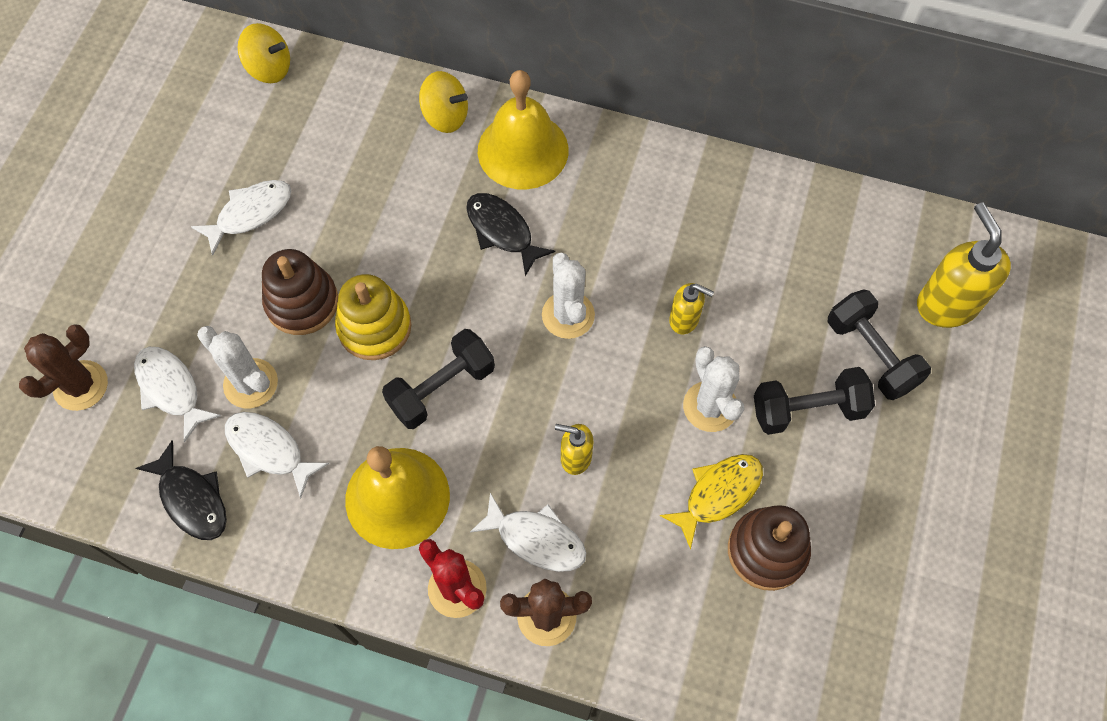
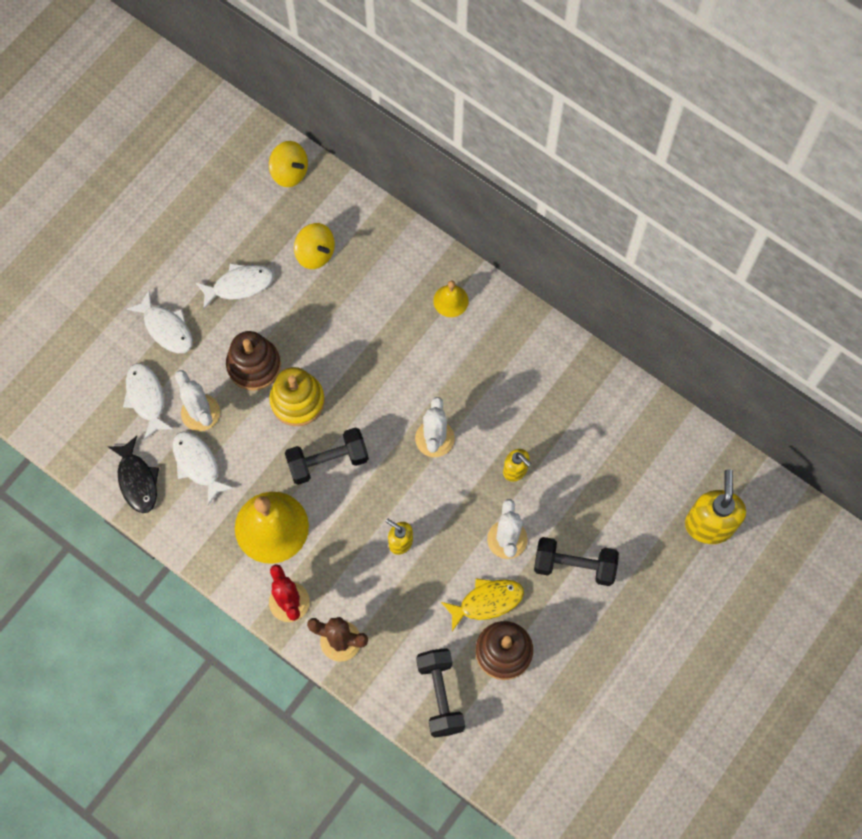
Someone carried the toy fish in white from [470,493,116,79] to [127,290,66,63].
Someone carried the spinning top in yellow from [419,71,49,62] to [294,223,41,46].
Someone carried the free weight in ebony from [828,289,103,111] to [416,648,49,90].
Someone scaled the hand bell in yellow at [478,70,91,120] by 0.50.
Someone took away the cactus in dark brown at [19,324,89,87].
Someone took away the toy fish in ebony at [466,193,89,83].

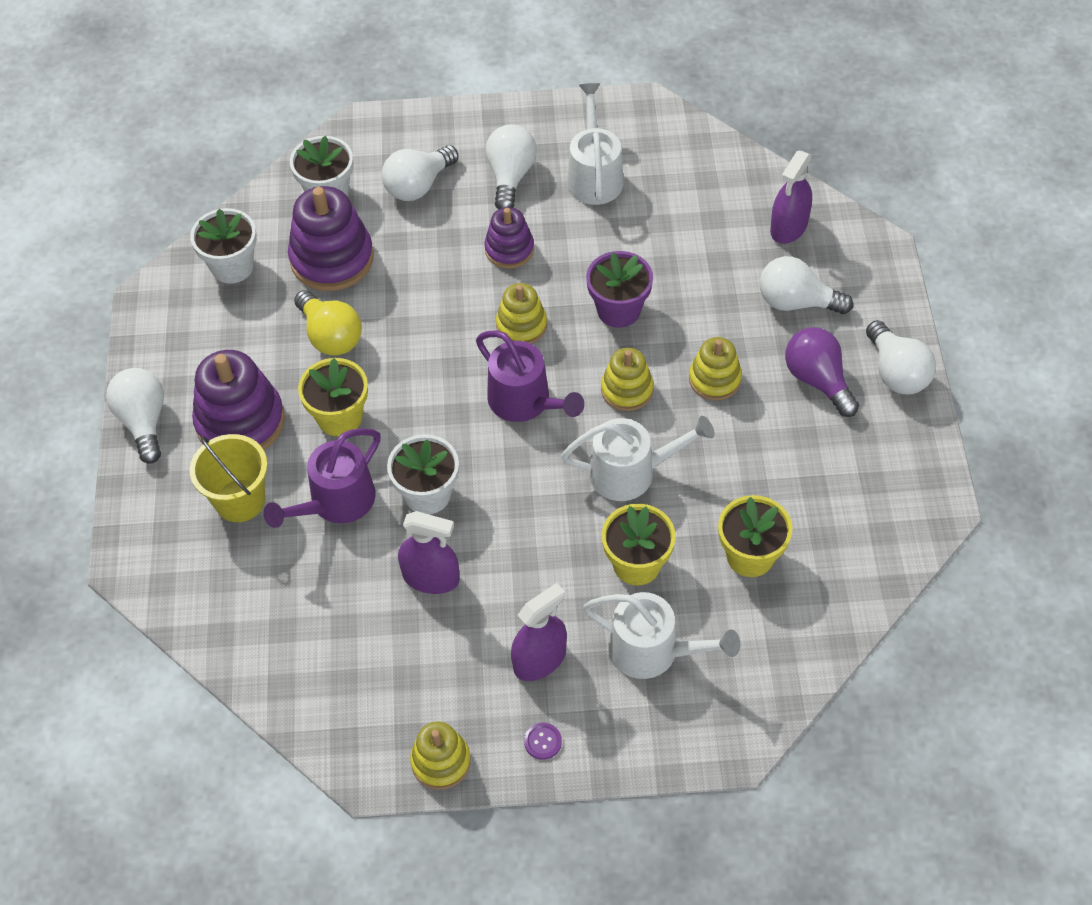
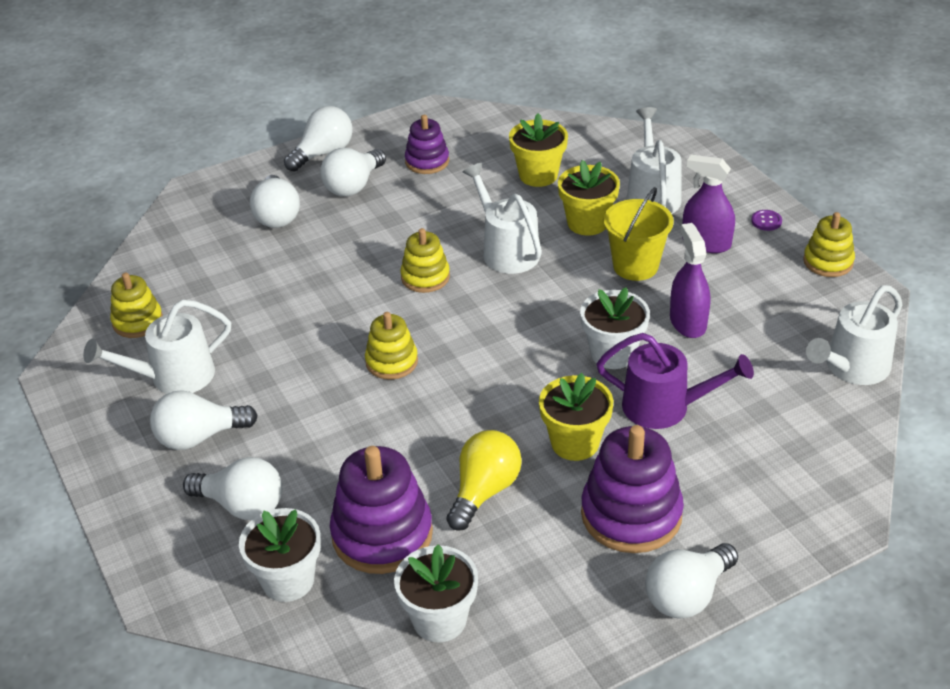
Someone carried the stacking toy in yellow from [689,337,53,64] to [110,273,53,65].
Someone repainted the lightbulb in violet at [785,327,74,90], which became the lightbulb in white at [320,148,66,48].
Someone carried the stacking toy in violet from [484,207,50,62] to [405,115,44,59].
Someone carried the pail in yellow from [190,434,77,88] to [603,187,71,94].
Someone put down the watering can in white at [806,285,96,100].
Someone took away the watering can in violet at [476,330,108,92].
Someone took away the potted plant in violet at [586,251,67,77].
Someone took away the spray bottle in violet at [770,151,42,93].

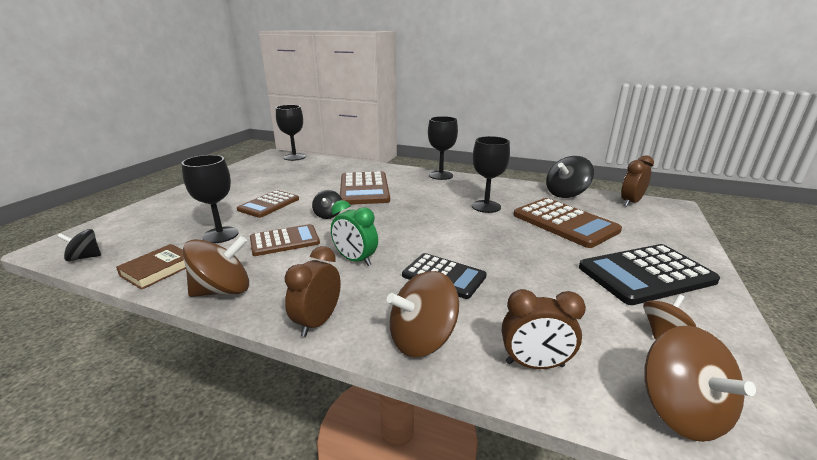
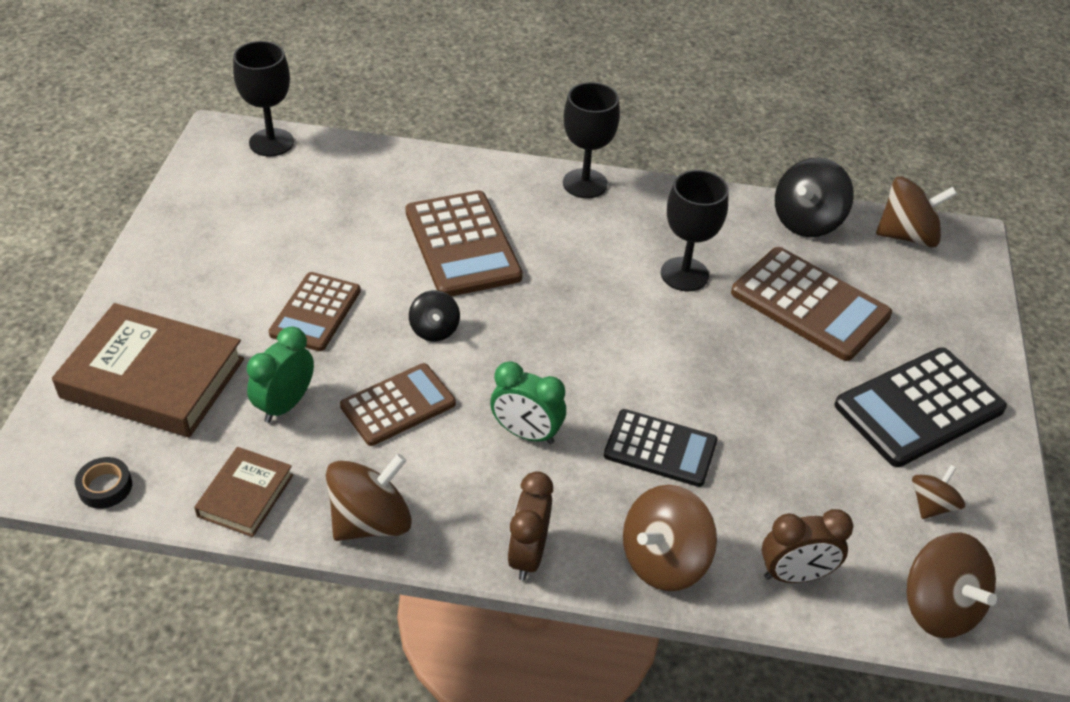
Someone put down the hardback in dark brown at [52,303,192,134].
Someone swapped the spinning top in ebony at [57,229,44,32] for the roll of tape in ebony at [75,457,57,52].
Someone swapped the chalice in ebony at [181,155,57,88] for the alarm clock in green at [247,327,67,96].
Someone swapped the alarm clock in dark brown at [621,155,33,51] for the spinning top in dark brown at [876,177,81,71].

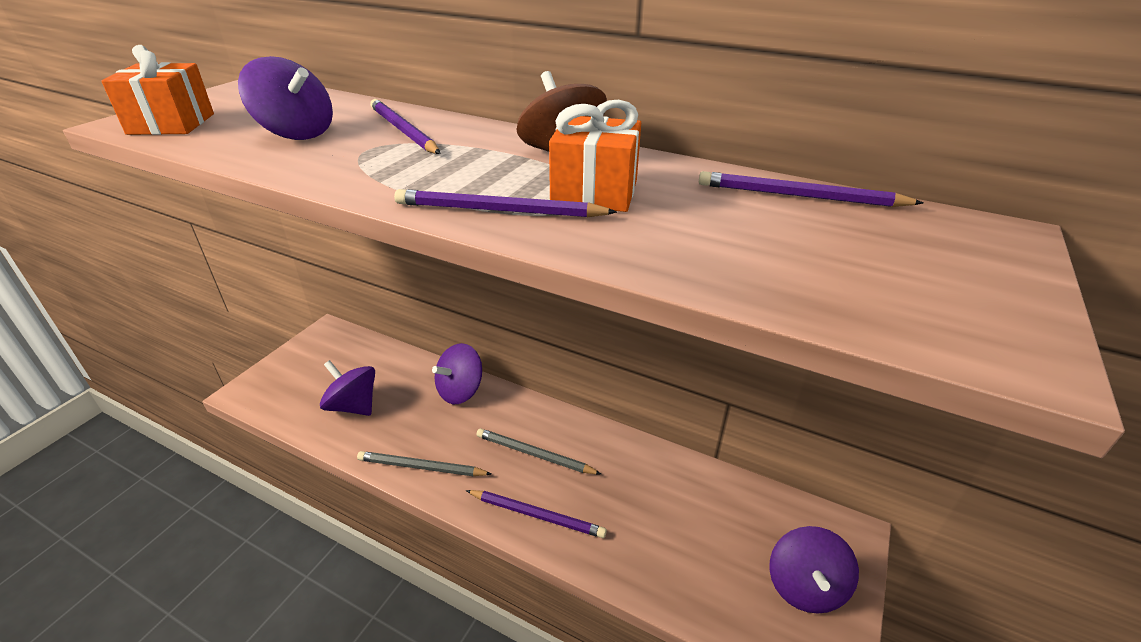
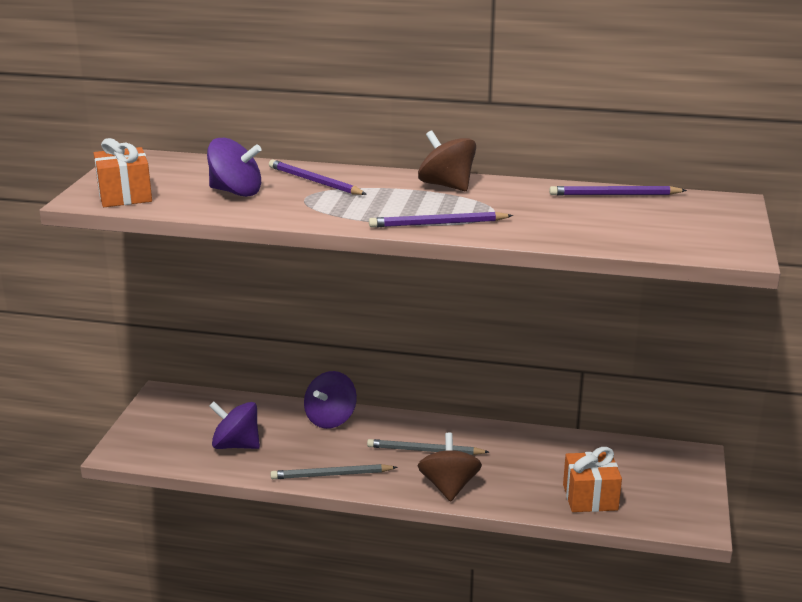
Someone swapped the pencil in violet at [466,490,141,48] for the spinning top in dark brown at [418,433,64,69].
Someone carried the wrapped gift in bright orange from [549,100,92,112] to [563,447,59,65].
Someone took away the spinning top in violet at [769,526,90,88].

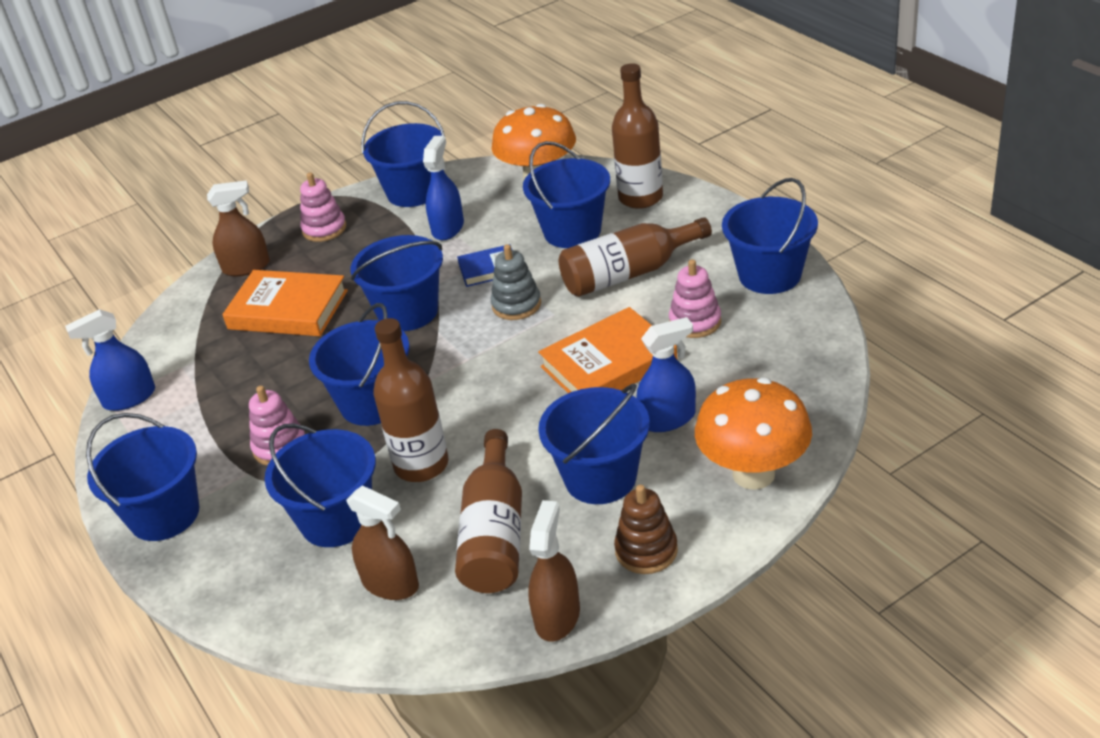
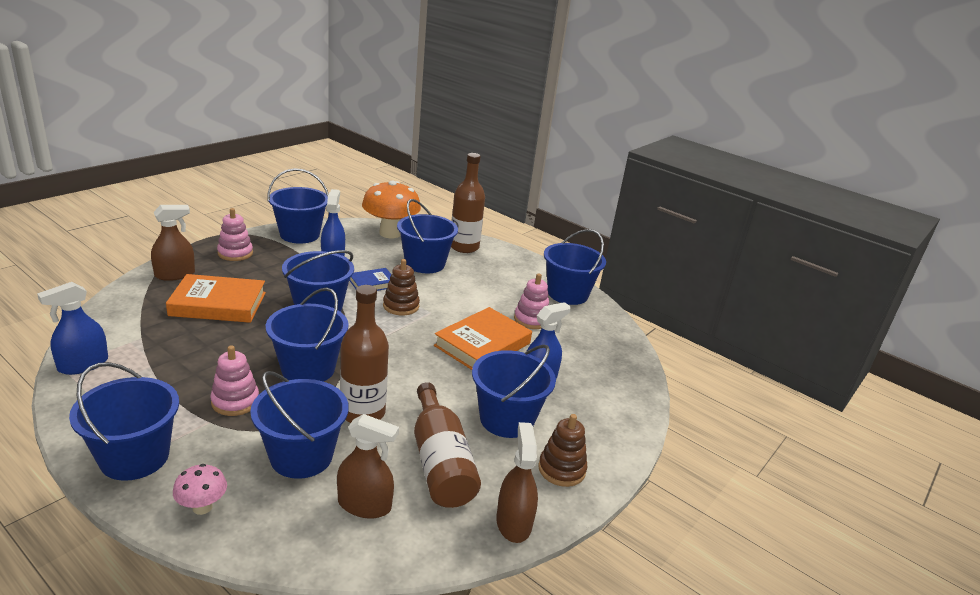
Someone put down the toadstool in rose-pink at [173,464,54,51].
Someone repainted the stacking toy in grey at [491,244,50,76], which became the stacking toy in dark brown at [383,259,37,56].
Someone took away the flask in dark brown at [559,217,153,80].
Someone took away the toadstool in bright orange at [695,378,117,112].

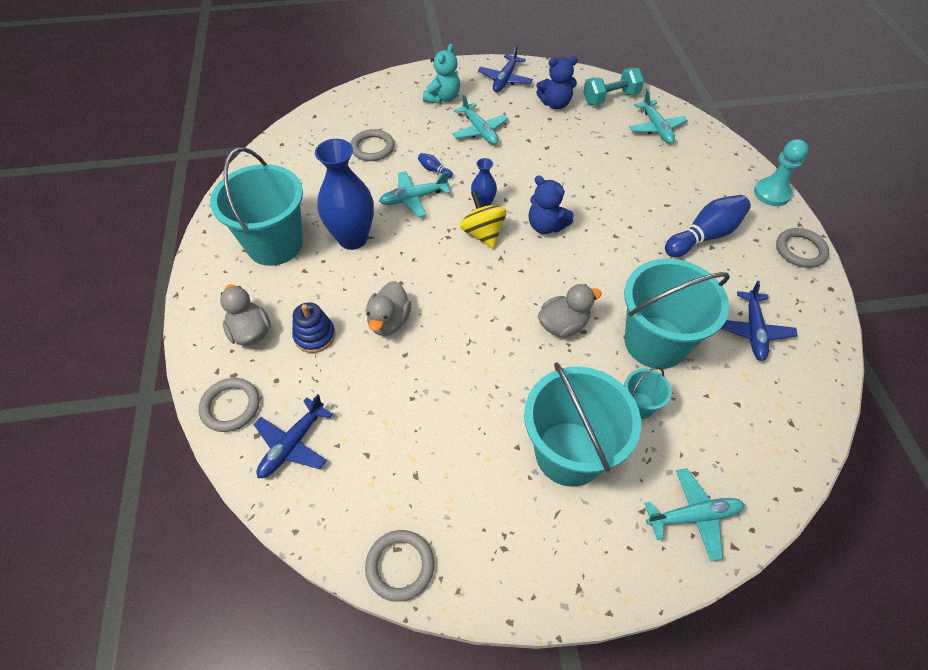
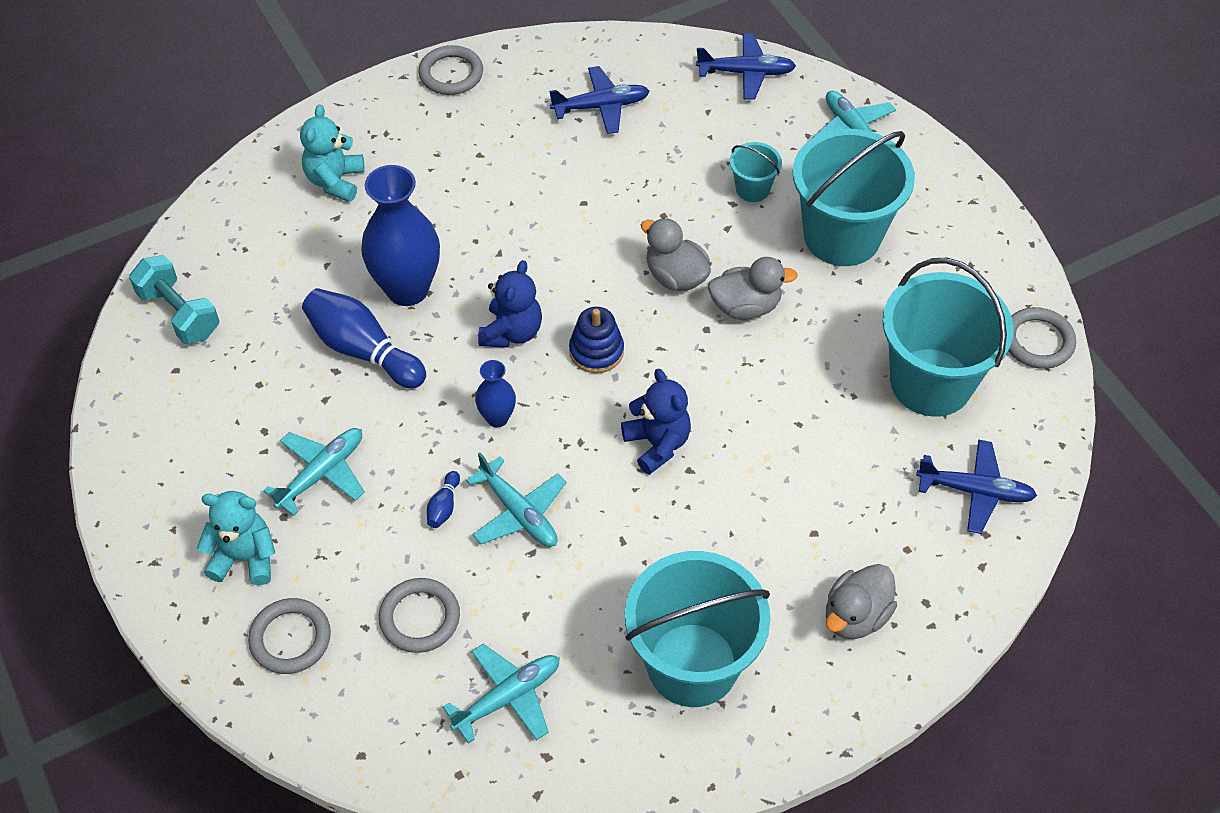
Someone carried the torus in grey from [199,378,61,54] to [248,598,83,76].
Someone put down the teddy in aqua at [300,104,65,98].
Someone carried the tenpin in blue from [665,195,86,62] to [302,288,124,100].
Someone carried the flower vase in blue from [315,139,59,111] to [361,165,79,141].
Someone carried the aeroplane in aqua from [629,90,59,54] to [443,644,117,100].
Someone carried the stacking toy in blue from [292,302,44,51] to [569,307,55,66].
Someone carried the teddy in blue from [536,56,42,53] to [621,369,70,106].
Someone carried the aeroplane in blue from [478,45,55,47] to [696,33,100,67].
Someone carried the rubber duck in grey from [366,281,45,55] to [708,257,90,63].
Someone carried the pail in aqua from [624,259,106,110] to [883,258,131,159].
Someone took away the spinning top in yellow at [460,190,47,59].
Someone took away the chess pawn in aqua at [754,139,54,67].

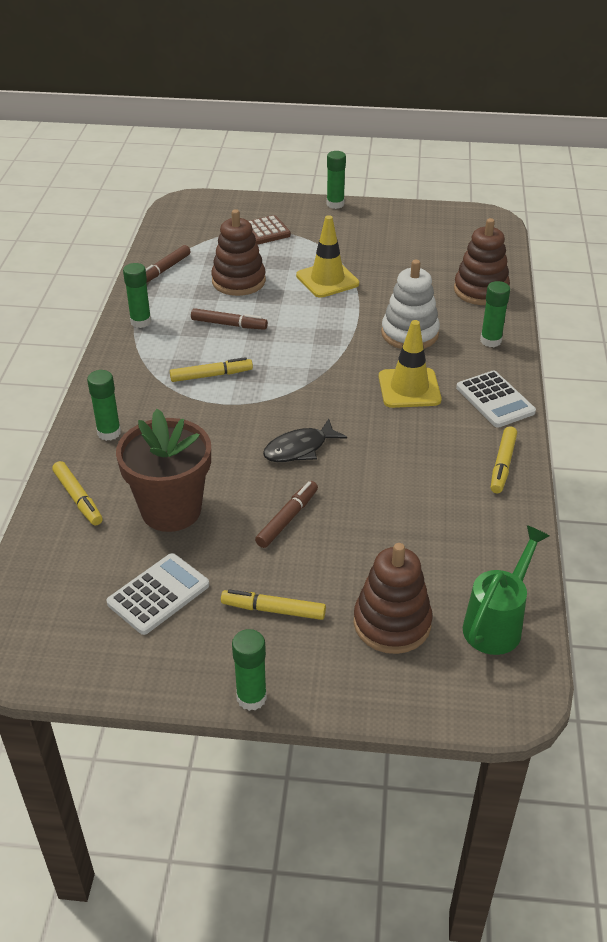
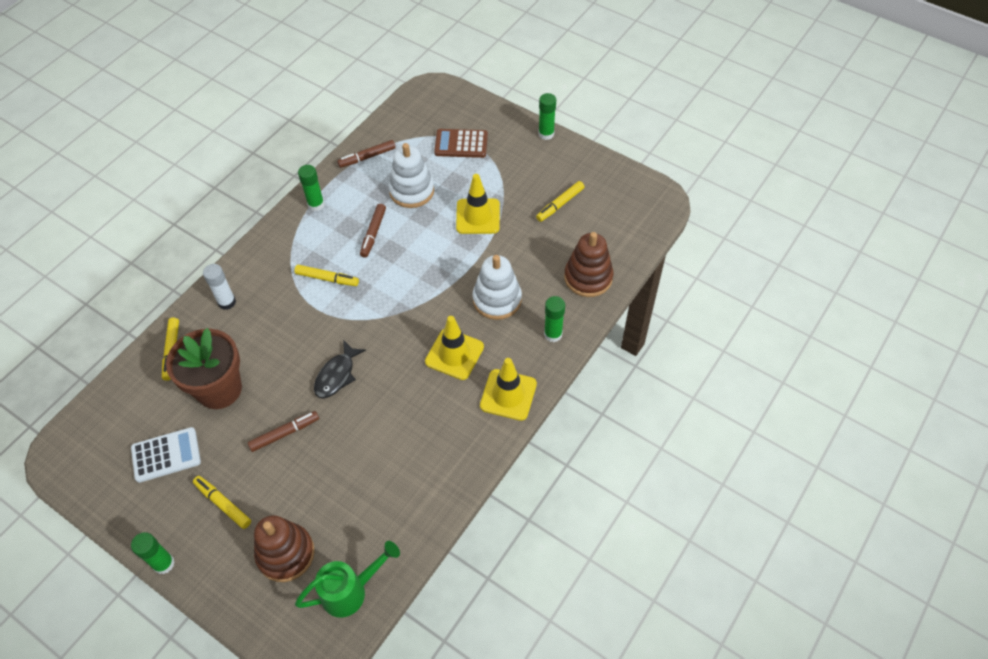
Someone repainted the glue in green at [87,370,34,71], which became the glue in white at [203,264,33,46].
Someone rotated the toy fish in ebony at [263,419,84,43] by 60 degrees counterclockwise.
Someone rotated the felt pen in dark brown at [191,308,77,22] by 60 degrees clockwise.
Someone repainted the stacking toy in dark brown at [211,209,55,87], which became the stacking toy in white at [389,143,45,65].
Someone swapped the pocket calculator in white at [456,370,80,58] for the safety cone in yellow at [480,358,57,63].
Someone carried the felt pen in yellow from [491,426,26,67] to [536,181,48,41].

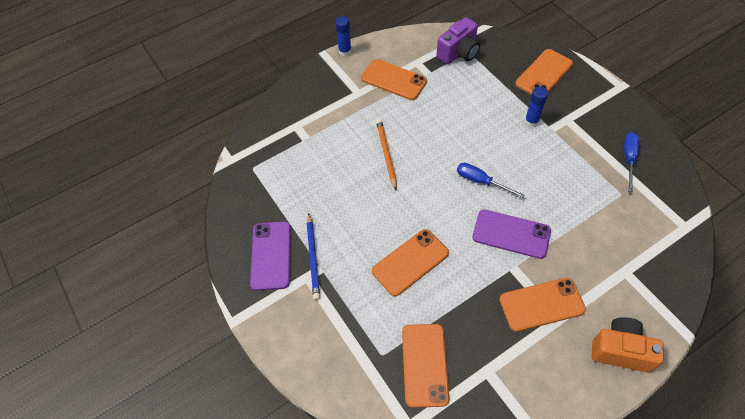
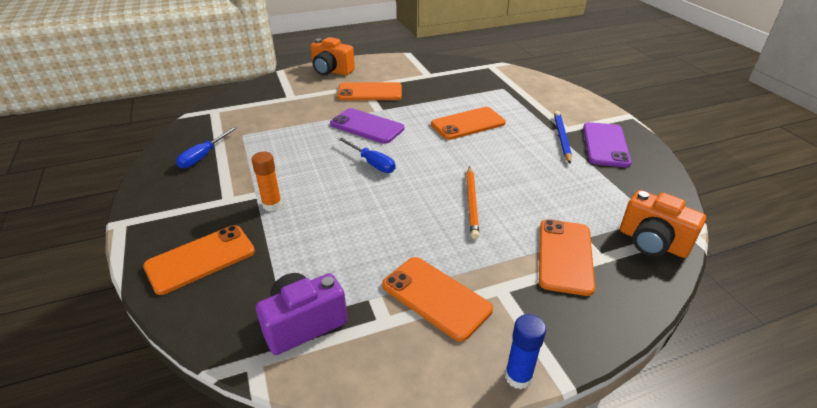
Someone repainted the glue in blue at [525,86,24,41], which became the glue in bright orange at [251,152,31,59].
Someone carried the mobile phone in bright orange from [402,324,48,84] to [539,219,56,77].
Someone put down the photo camera in bright orange at [620,190,86,68].

